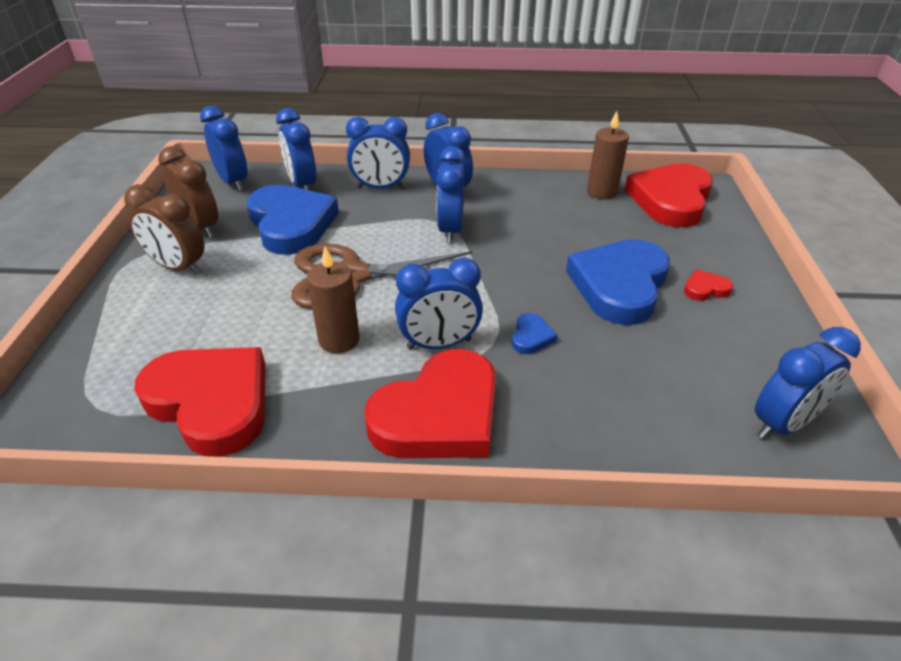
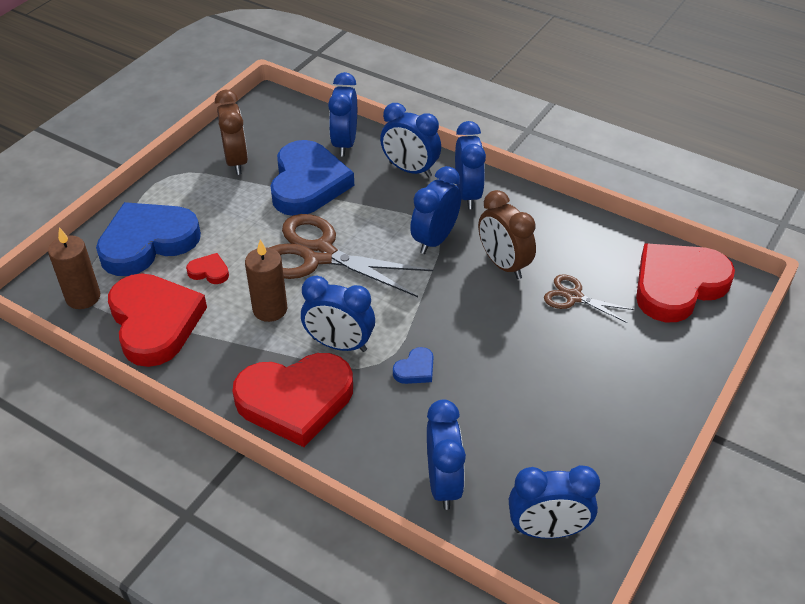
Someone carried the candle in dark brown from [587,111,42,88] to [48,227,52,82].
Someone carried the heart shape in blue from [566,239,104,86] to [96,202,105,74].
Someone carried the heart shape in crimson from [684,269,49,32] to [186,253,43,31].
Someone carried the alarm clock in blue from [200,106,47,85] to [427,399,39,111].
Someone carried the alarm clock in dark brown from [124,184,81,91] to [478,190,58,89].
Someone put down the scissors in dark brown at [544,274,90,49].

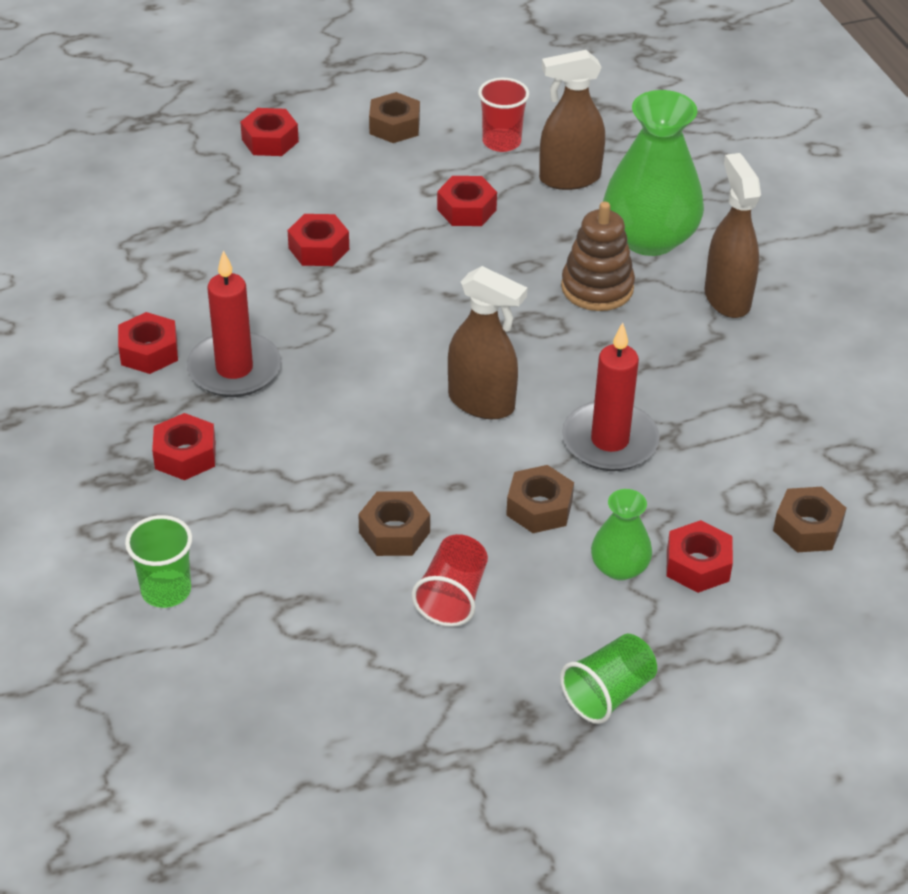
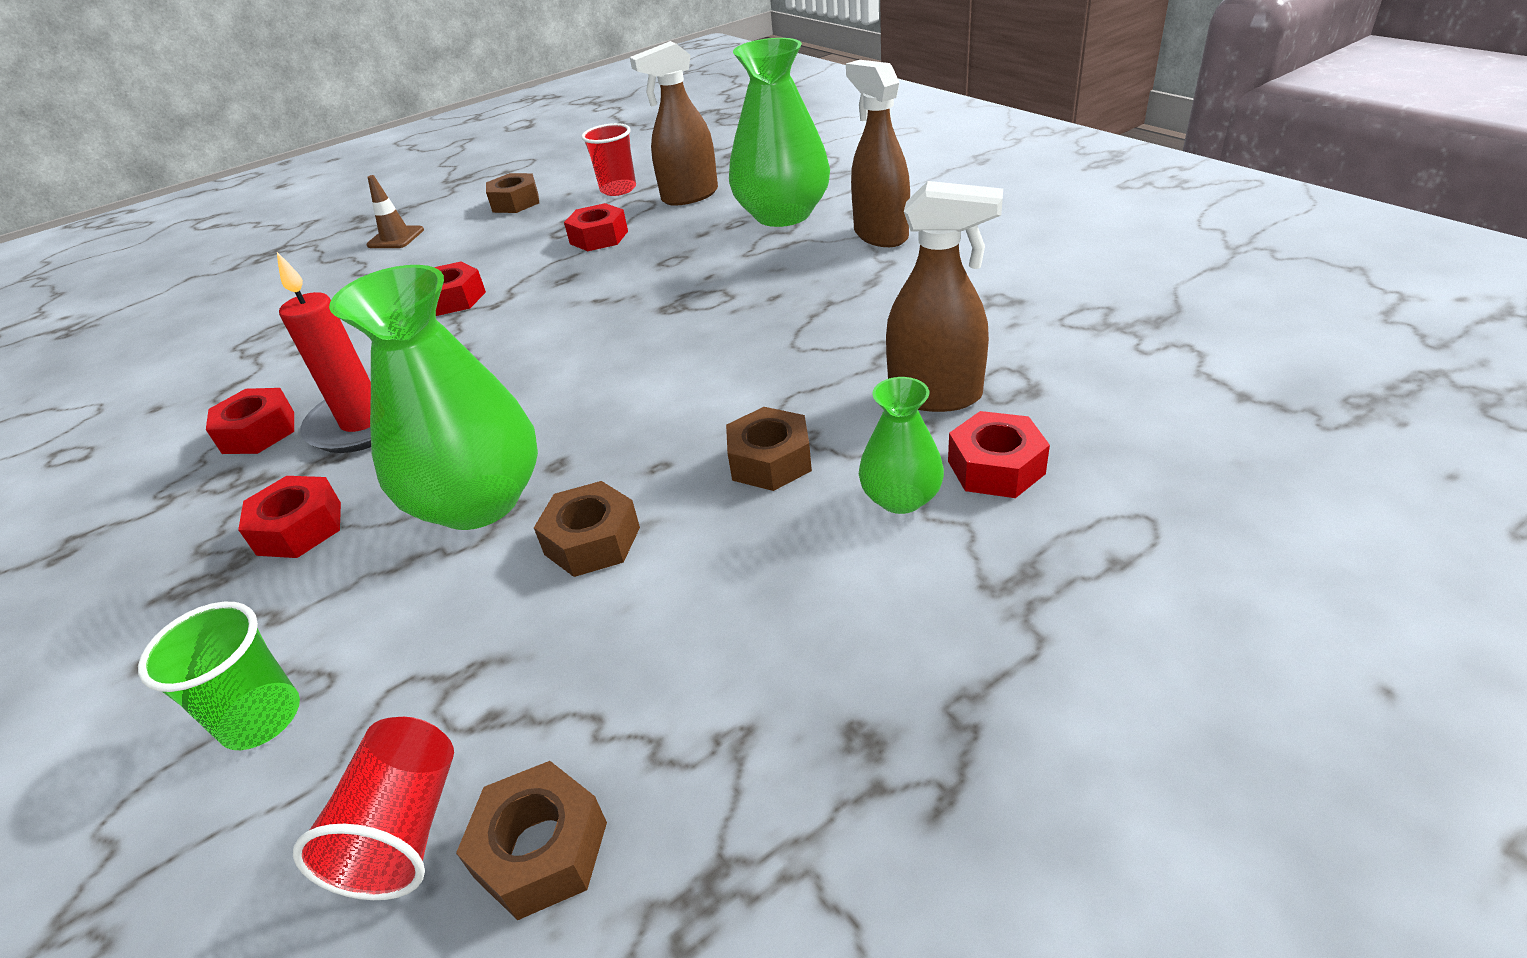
Someone carried the beaker in crimson from [412,534,76,93] to [293,717,161,183].
Someone put down the flower vase in green at [329,265,209,265].
Someone swapped the hexagon nut in crimson at [240,108,59,48] for the safety cone in dark brown at [367,175,57,73].
Someone carried the hexagon nut in dark brown from [773,487,73,65] to [456,761,151,159].
Someone carried the spray bottle in dark brown from [448,266,80,153] to [886,181,117,231].
Someone took away the beaker in green at [560,634,97,90].
Someone took away the stacking toy in dark brown at [561,202,74,109].
Someone took away the candle in crimson at [562,323,98,148].

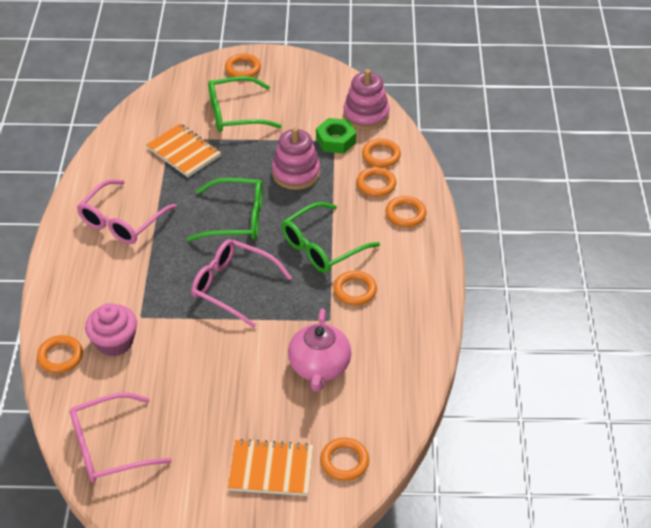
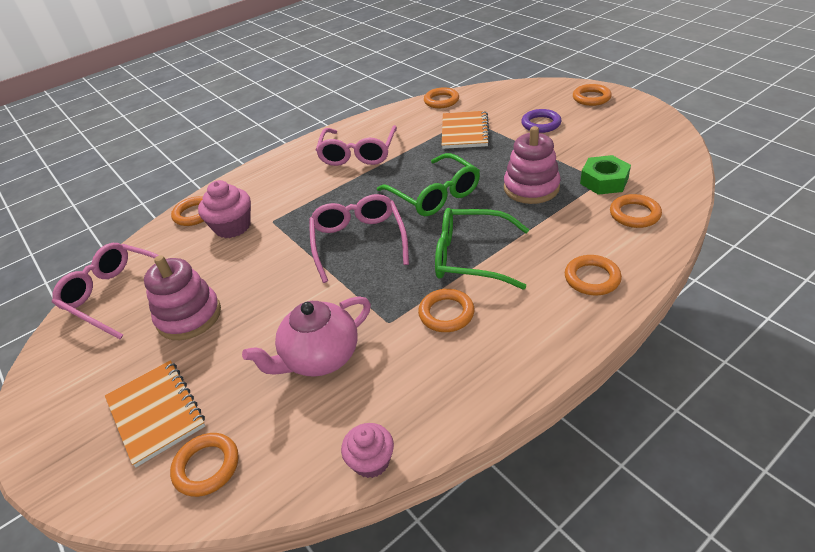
Someone carried the stacking toy in rose-pink from [343,69,47,61] to [144,255,77,85].
Someone rotated the spectacles in rose-pink at [77,179,100,65] by 75 degrees counterclockwise.
Someone put down the fairy cake in rose-pink at [341,423,53,55].
Someone carried the torus in bright orange from [357,167,40,30] to [424,87,35,21].
Someone swapped the spectacles in green at [208,76,74,56] for the torus in violet at [521,109,40,24].

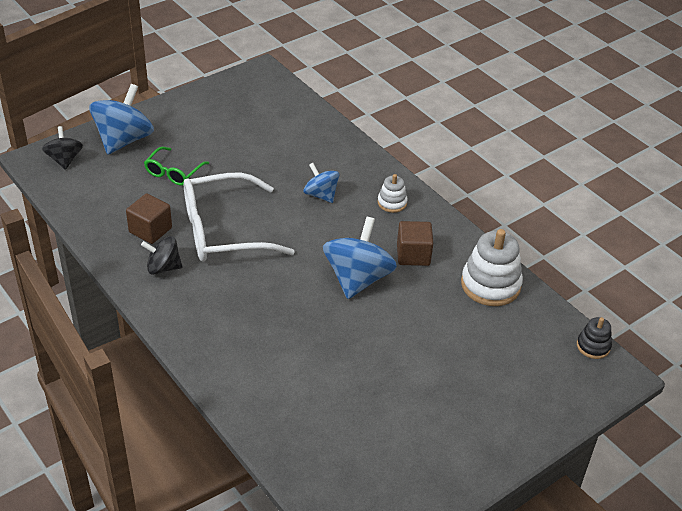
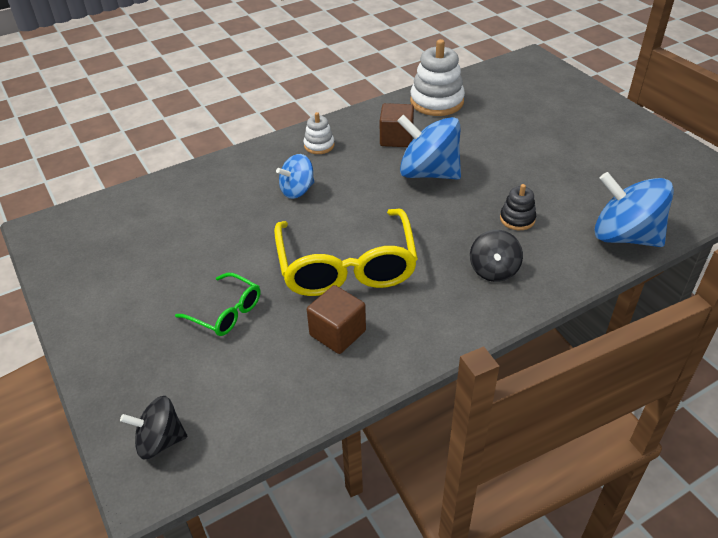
Someone repainted the spectacles in white at [184,173,111,88], which became the spectacles in yellow at [274,209,144,87].
Someone carried the spinning top in ebony from [141,236,41,39] to [470,230,53,52].
Someone carried the stacking toy in ebony from [577,317,35,42] to [500,184,36,46].
Someone carried the spinning top in blue from [89,84,65,71] to [594,172,80,75].

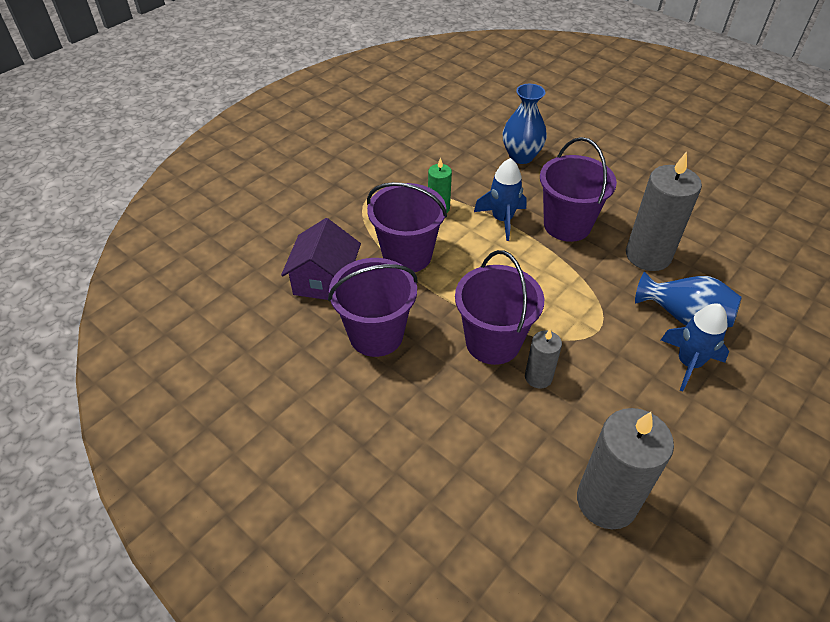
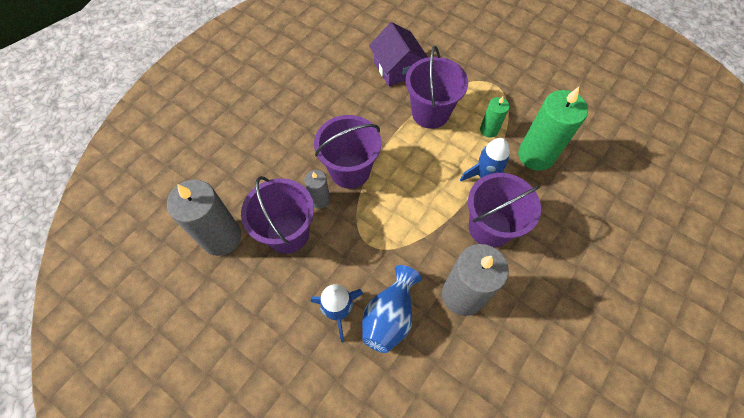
Someone carried the pail in violet from [328,258,90,99] to [241,176,73,78].
Someone rotated the house in violet at [281,218,80,82] by 60 degrees clockwise.
Someone put down the candle in green at [518,87,70,84].
Someone took away the flower vase in blue at [503,84,44,80].

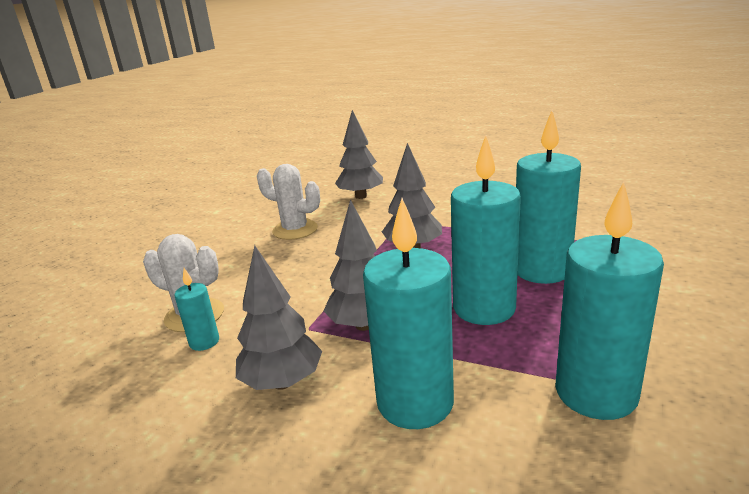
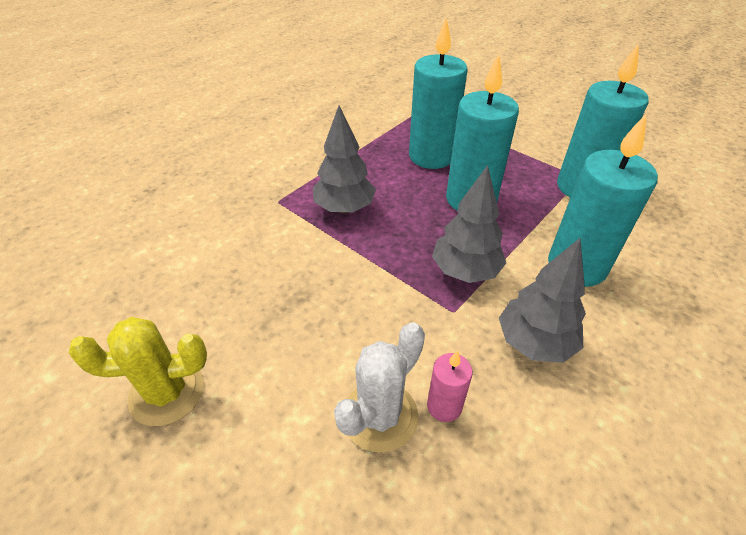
Someone put down the cactus in yellow at [69,317,138,109].
Someone repainted the candle in aqua at [175,268,44,83], which became the candle in rose-pink at [427,351,46,71].
Someone took away the cactus in white at [257,164,63,76].
Someone took away the toy tree in grey at [335,110,48,89].

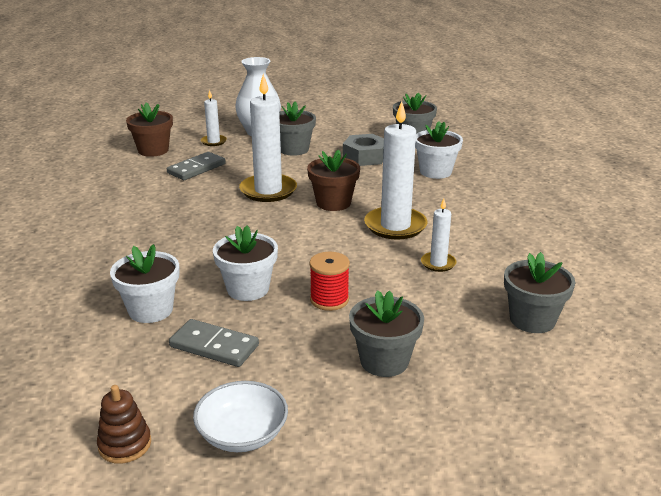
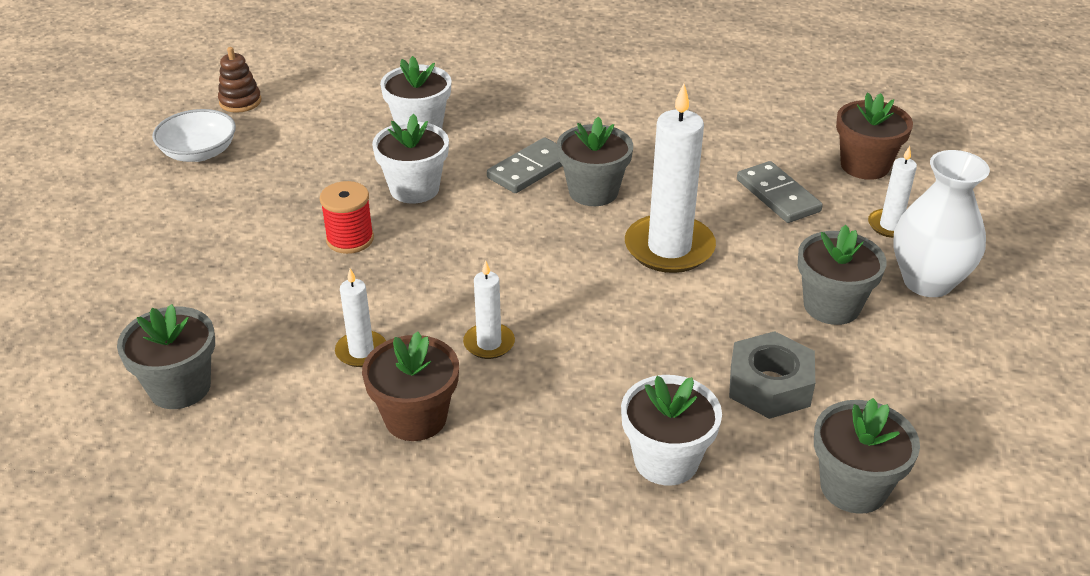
Someone carried the potted plant in dark brown from [307,149,53,62] to [362,331,97,110].
Someone scaled the candle in white at [364,101,63,139] by 0.52.
Someone carried the domino tile in grey from [169,319,90,48] to [487,137,76,56].
Someone carried the potted plant in grey from [349,290,75,87] to [557,116,76,90].

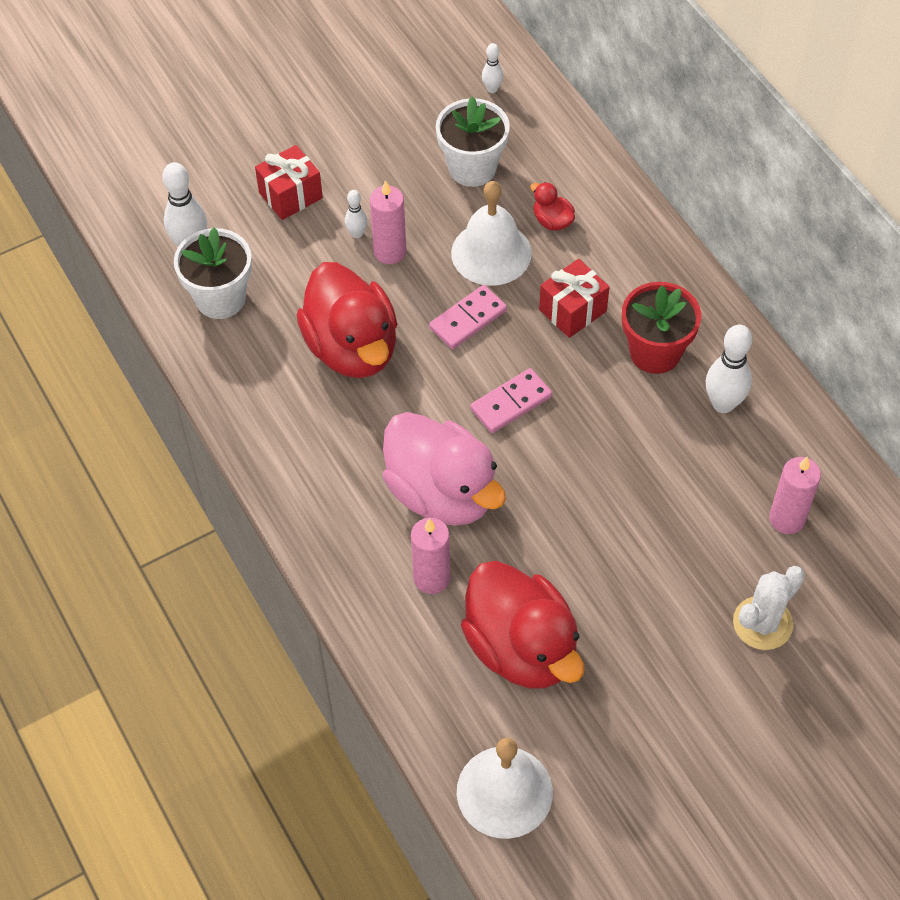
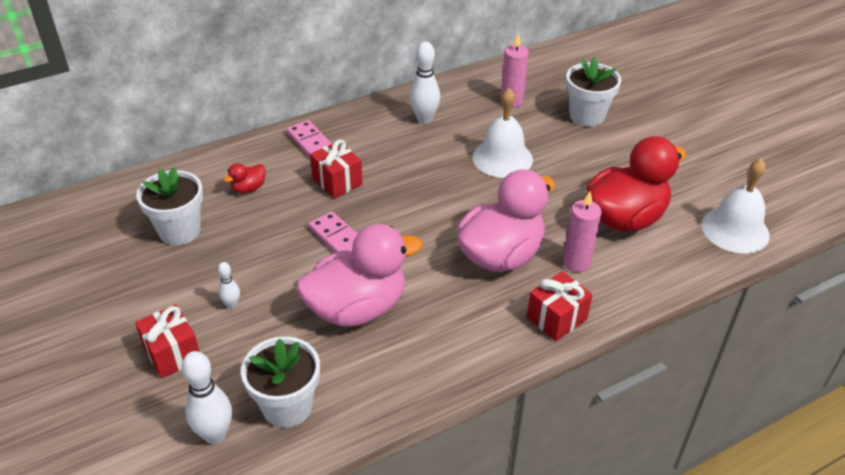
Someone carried the domino tile in rose-pink from [470,368,82,65] to [286,120,46,37].
Someone repainted the rubber duck in crimson at [297,262,100,116], which became the rubber duck in rose-pink at [297,224,126,103].
Someone carried the hand bell in white from [451,181,81,105] to [472,88,61,90].
Someone put down the wrapped gift in crimson at [527,271,65,70].
Someone swapped the cactus in white at [733,566,72,84] for the potted plant in white at [566,57,55,70].
Someone took away the candle in rose-pink at [370,180,36,84].
Someone took away the tenpin in white at [482,43,21,50].
Someone took away the potted plant in crimson at [622,282,79,92].

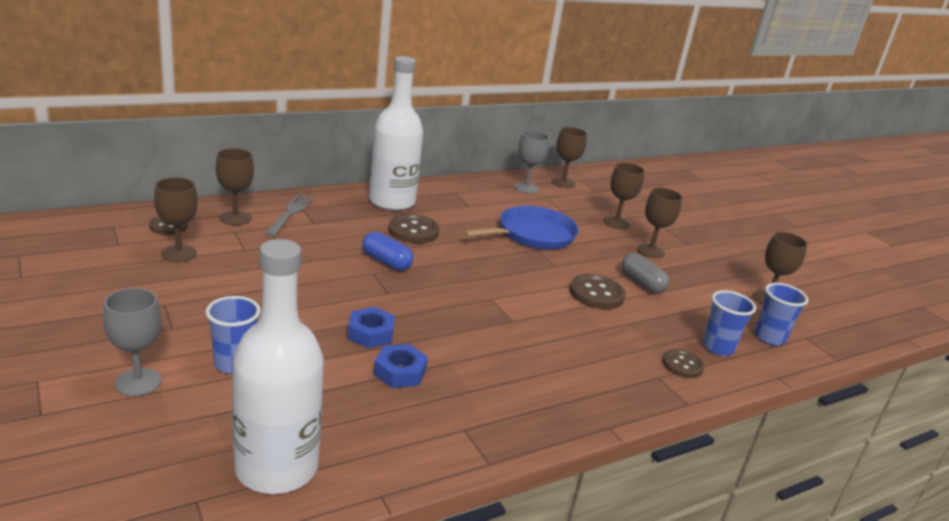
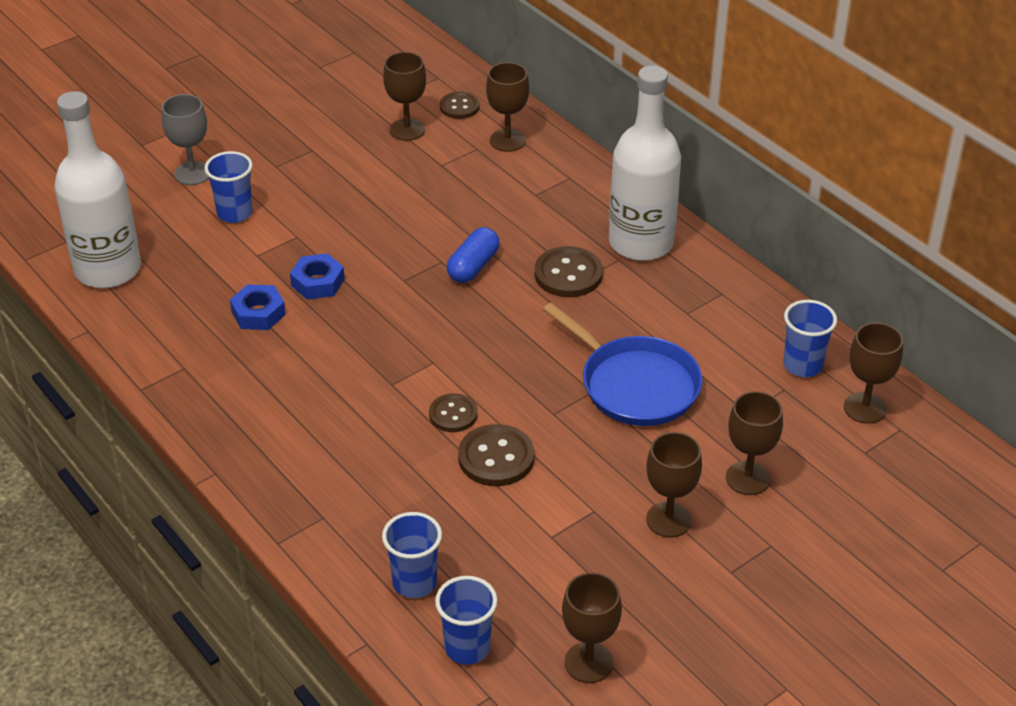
Someone carried the shirt button in dark brown from [662,349,43,29] to [429,393,48,39].
Someone swapped the chalice in grey at [514,130,35,64] for the beaker in blue at [783,300,54,77].
Someone took away the table fork in grey at [265,194,48,43].
Someone took away the pill in grey at [622,253,47,41].

